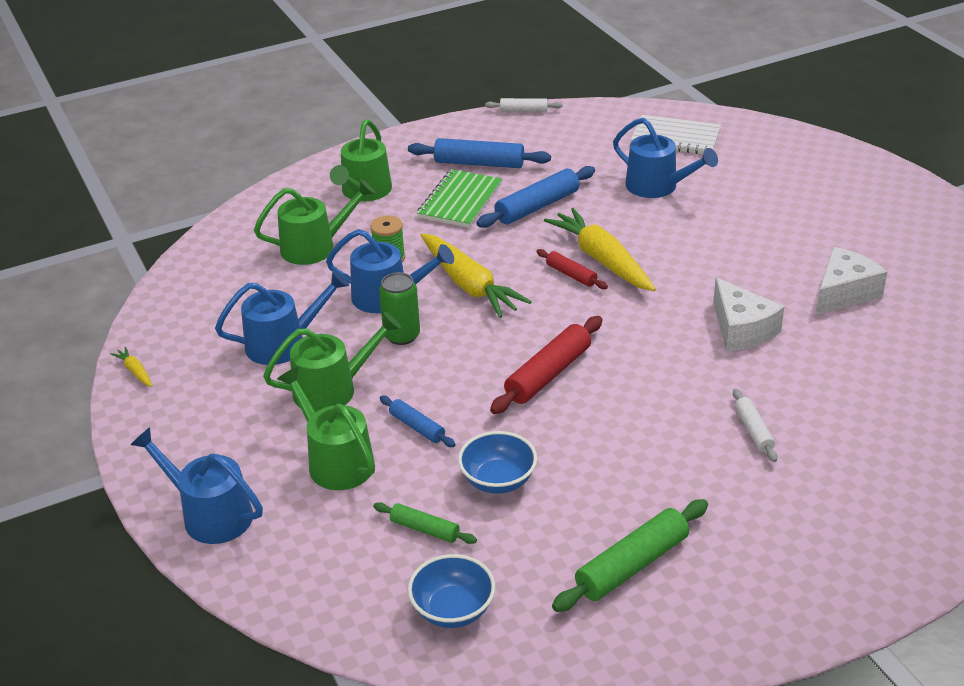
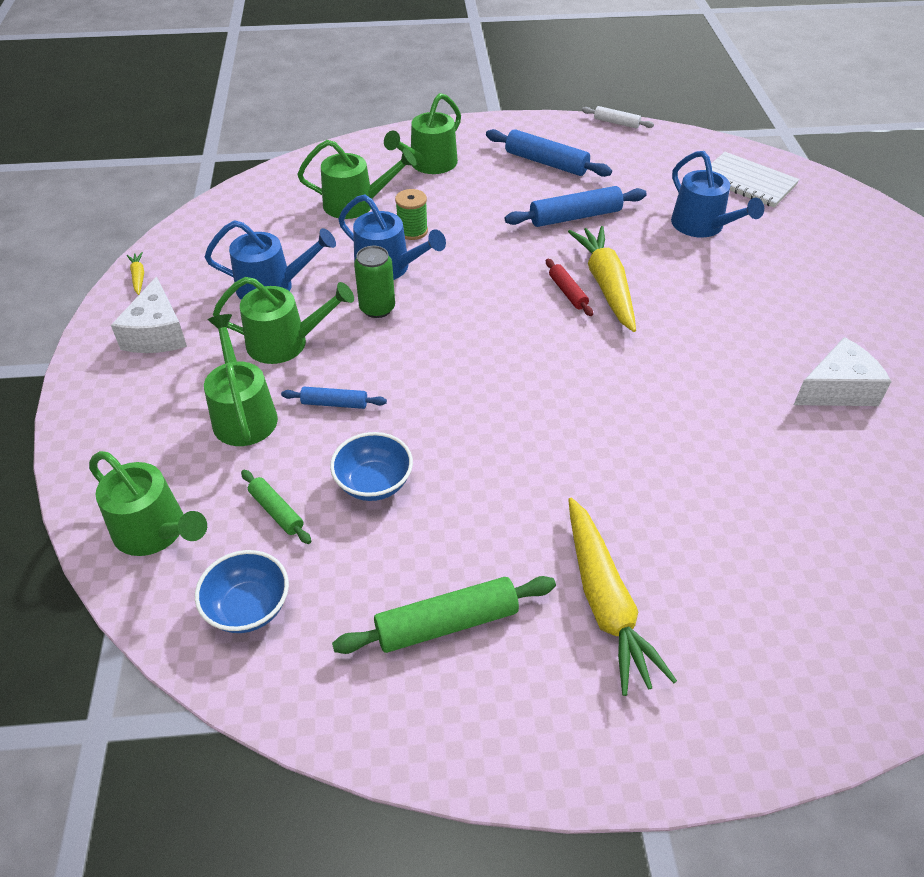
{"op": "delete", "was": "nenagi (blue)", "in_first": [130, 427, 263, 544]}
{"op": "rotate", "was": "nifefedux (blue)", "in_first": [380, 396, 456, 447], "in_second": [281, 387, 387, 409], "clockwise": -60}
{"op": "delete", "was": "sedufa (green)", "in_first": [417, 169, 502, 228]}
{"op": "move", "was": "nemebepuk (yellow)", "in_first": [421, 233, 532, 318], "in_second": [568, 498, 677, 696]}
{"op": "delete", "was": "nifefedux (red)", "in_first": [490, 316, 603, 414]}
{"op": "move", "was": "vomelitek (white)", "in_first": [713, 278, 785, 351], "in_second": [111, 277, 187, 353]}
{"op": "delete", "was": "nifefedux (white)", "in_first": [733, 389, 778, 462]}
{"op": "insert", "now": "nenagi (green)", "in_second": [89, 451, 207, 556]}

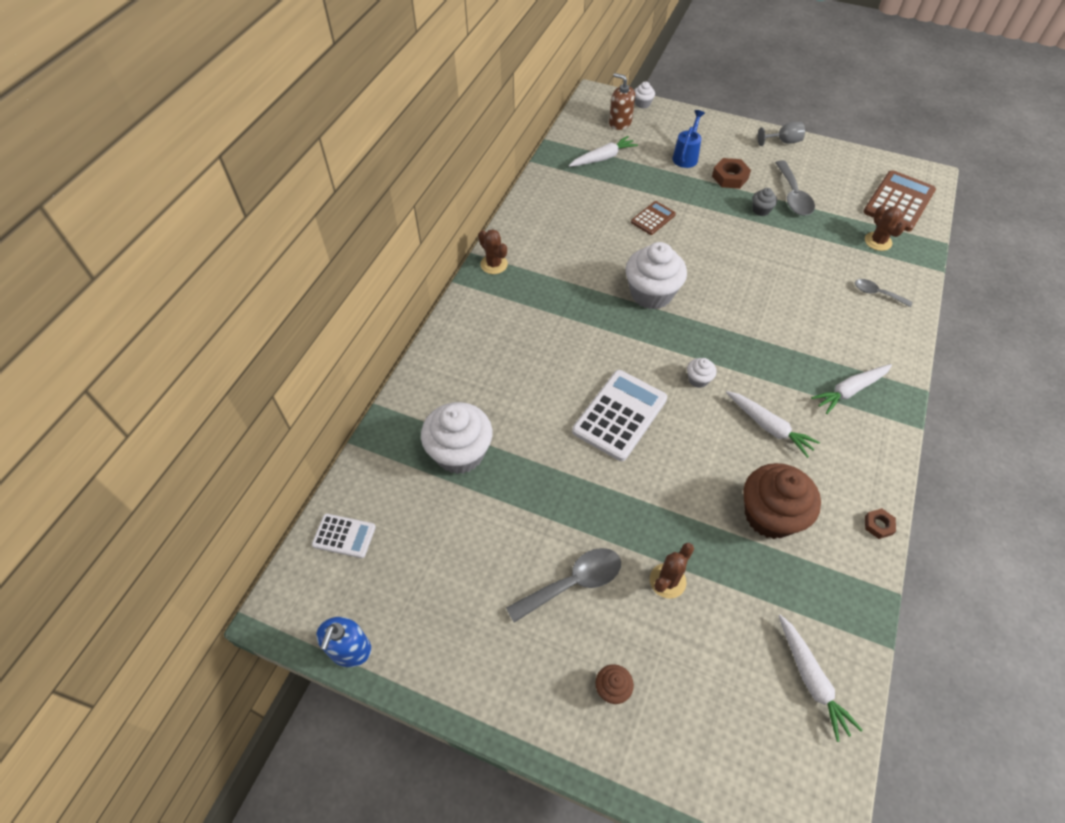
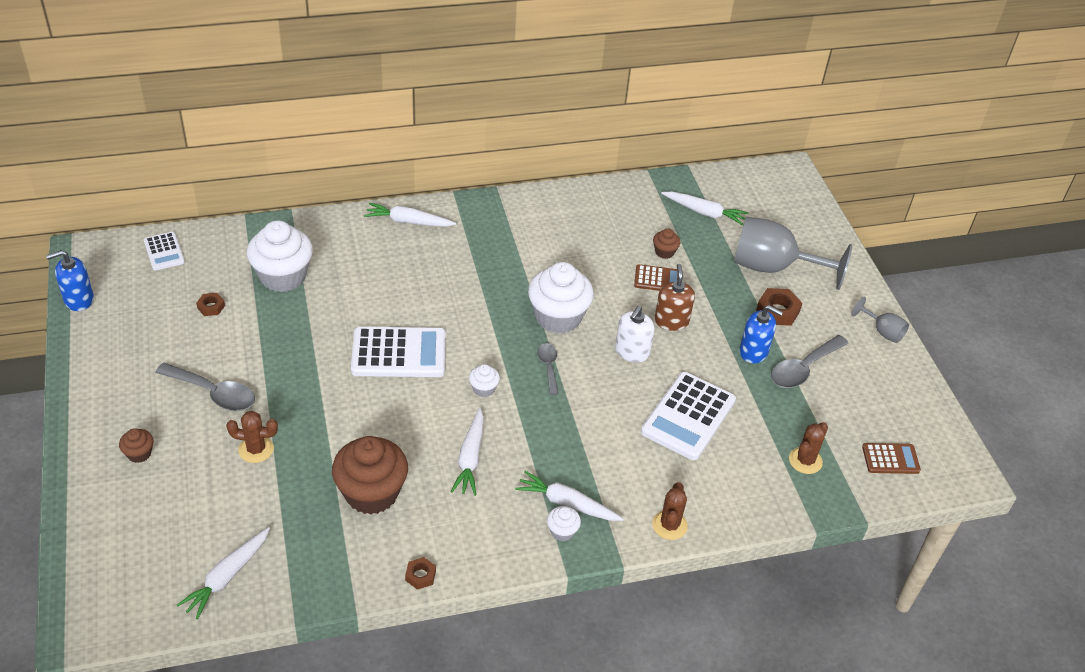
{"op": "move", "was": "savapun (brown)", "in_first": [478, 229, 508, 274], "in_second": [652, 482, 688, 540]}
{"op": "move", "was": "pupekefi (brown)", "in_first": [609, 73, 635, 130], "in_second": [654, 264, 695, 331]}
{"op": "move", "was": "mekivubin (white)", "in_first": [634, 81, 655, 108], "in_second": [547, 506, 581, 541]}
{"op": "replace", "was": "nenagi (blue)", "now": "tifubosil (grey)", "in_first": [672, 110, 705, 168], "in_second": [734, 217, 852, 290]}
{"op": "replace", "was": "mekivubin (grey)", "now": "pupekefi (blue)", "in_first": [752, 188, 777, 216], "in_second": [740, 305, 783, 364]}
{"op": "move", "was": "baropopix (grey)", "in_first": [855, 279, 912, 307], "in_second": [537, 343, 559, 395]}
{"op": "resize", "was": "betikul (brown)", "in_first": [863, 170, 936, 232], "in_second": [862, 443, 921, 474], "ratio": 0.54}
{"op": "insert", "now": "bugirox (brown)", "in_second": [196, 293, 225, 316]}
{"op": "insert", "now": "nemebepuk (white)", "in_second": [364, 203, 456, 227]}
{"op": "insert", "now": "pupekefi (white)", "in_second": [615, 306, 655, 363]}
{"op": "insert", "now": "betikul (white)", "in_second": [641, 372, 736, 460]}
{"op": "insert", "now": "mekivubin (brown)", "in_second": [653, 228, 680, 259]}

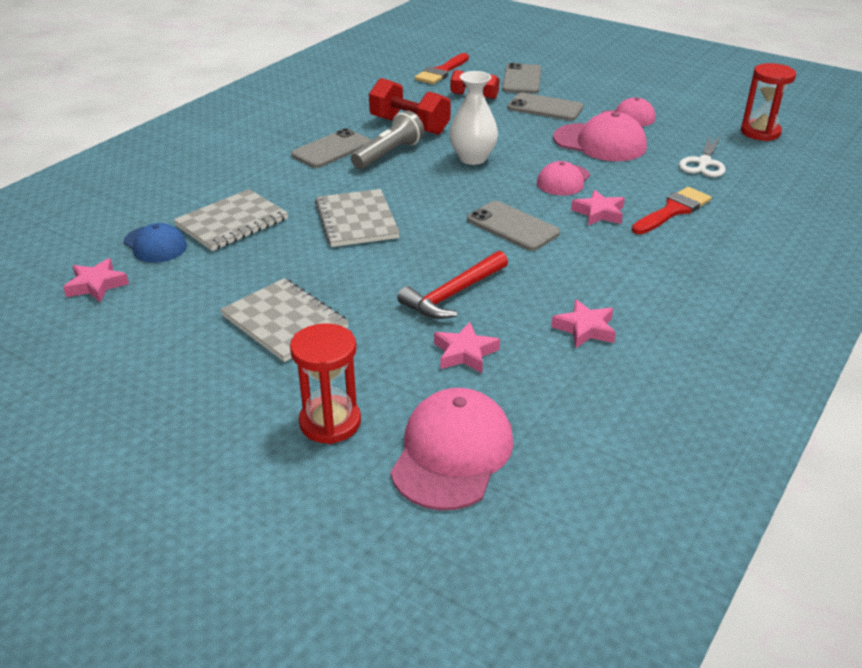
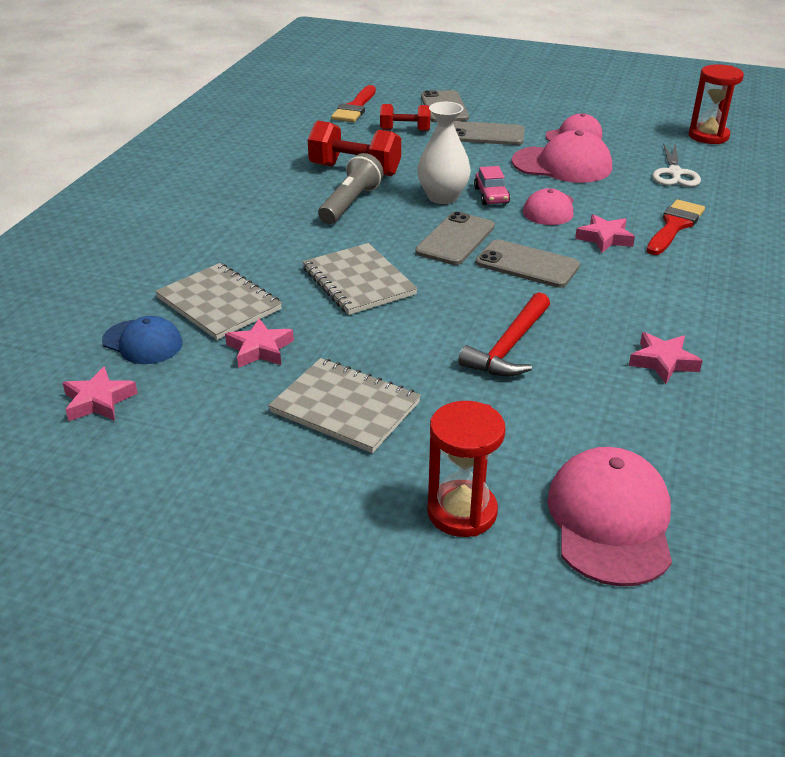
{"op": "rotate", "was": "sedufa (grey)", "in_first": [173, 189, 288, 251], "in_second": [155, 263, 282, 340], "clockwise": -75}
{"op": "move", "was": "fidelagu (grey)", "in_first": [291, 128, 371, 168], "in_second": [415, 211, 495, 265]}
{"op": "move", "was": "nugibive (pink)", "in_first": [434, 322, 500, 373], "in_second": [225, 318, 294, 368]}
{"op": "insert", "now": "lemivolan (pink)", "in_second": [474, 166, 510, 205]}

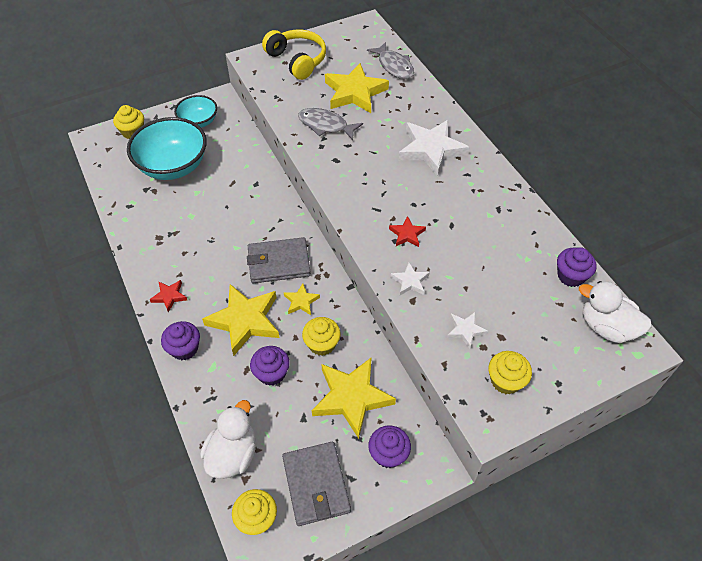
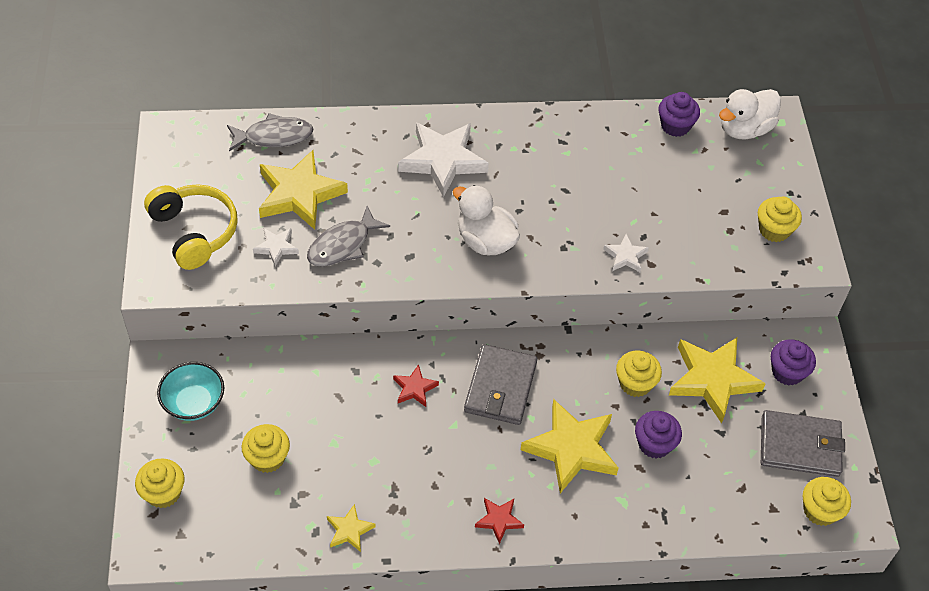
{"op": "replace", "was": "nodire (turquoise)", "now": "mekivubin (yellow)", "in_first": [127, 117, 207, 180], "in_second": [241, 424, 290, 473]}
{"op": "delete", "was": "mekivubin (purple)", "in_first": [161, 321, 200, 360]}
{"op": "move", "was": "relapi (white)", "in_first": [200, 400, 256, 479], "in_second": [453, 185, 520, 255]}
{"op": "rotate", "was": "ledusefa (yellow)", "in_first": [262, 30, 326, 80], "in_second": [144, 184, 238, 270], "clockwise": 75}
{"op": "move", "was": "nugibive (yellow)", "in_first": [284, 283, 320, 315], "in_second": [327, 504, 376, 552]}
{"op": "move", "was": "nugibive (red)", "in_first": [389, 216, 426, 247], "in_second": [393, 364, 439, 407]}
{"op": "move", "was": "nugibive (white)", "in_first": [447, 312, 488, 349], "in_second": [253, 228, 299, 266]}

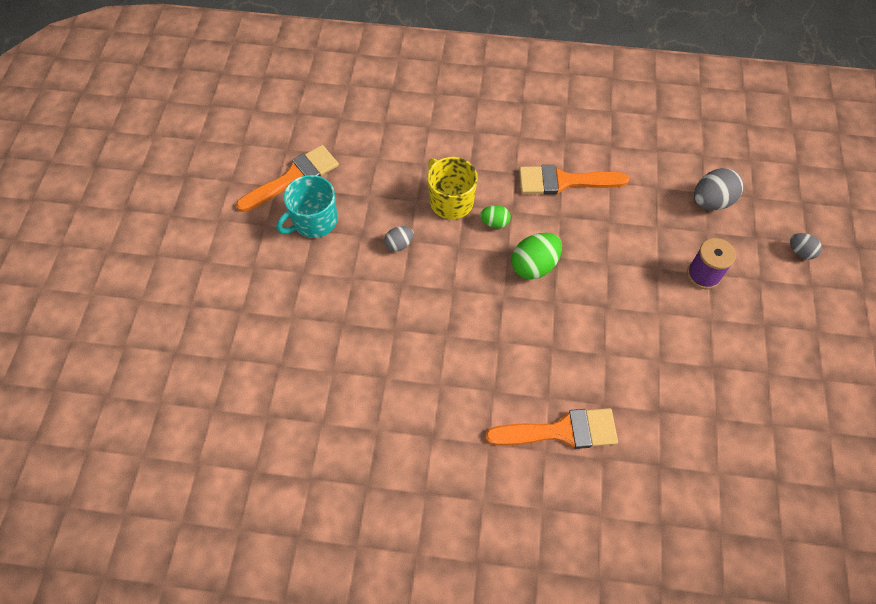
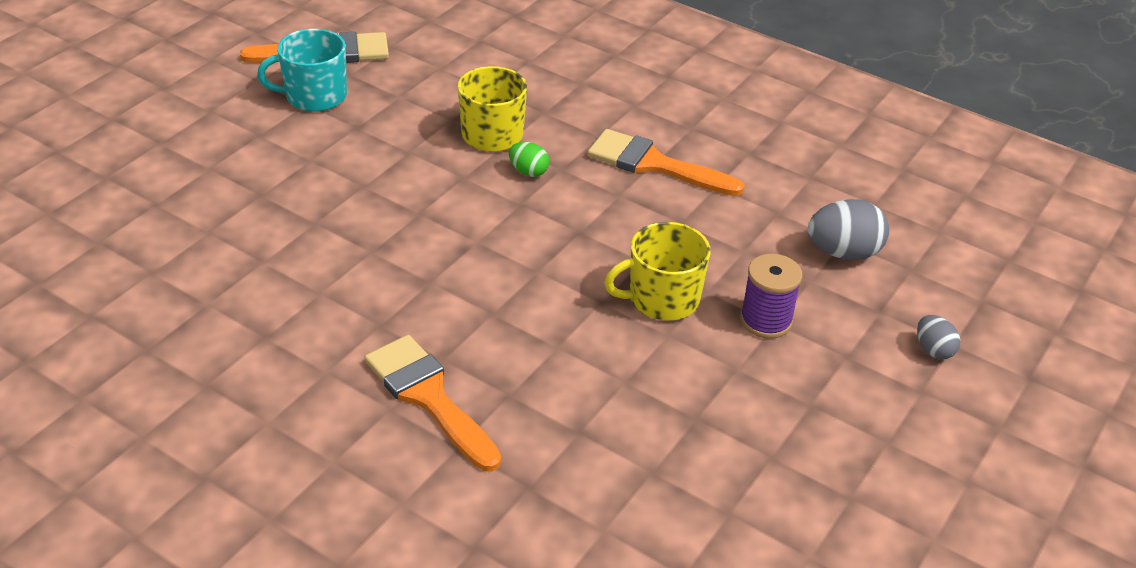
{"op": "delete", "was": "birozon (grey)", "in_first": [384, 226, 414, 251]}
{"op": "rotate", "was": "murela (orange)", "in_first": [485, 408, 618, 449], "in_second": [364, 335, 501, 472], "clockwise": -150}
{"op": "delete", "was": "birozon (green)", "in_first": [511, 233, 562, 280]}
{"op": "insert", "now": "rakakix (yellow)", "in_second": [604, 222, 711, 321]}

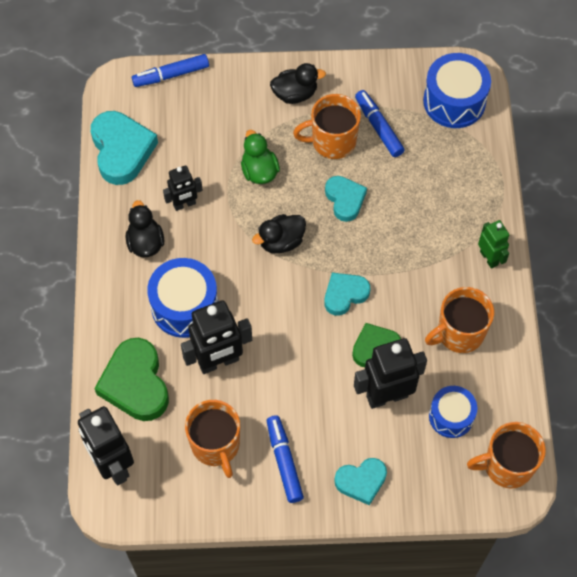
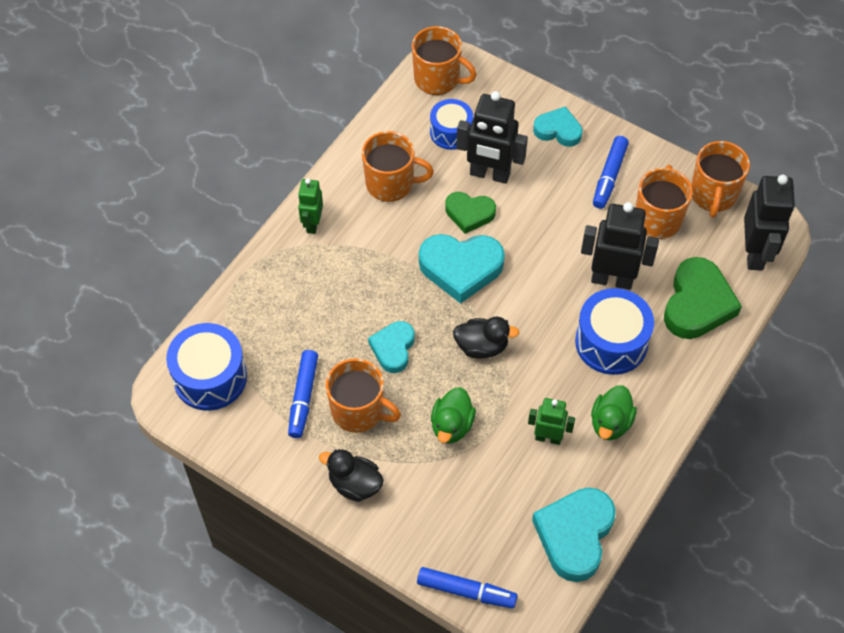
{"op": "recolor", "was": "relapi (black)", "now": "relapi (green)", "in_first": [126, 200, 164, 257], "in_second": [591, 385, 637, 440]}
{"op": "recolor", "was": "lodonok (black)", "now": "lodonok (green)", "in_first": [163, 165, 203, 211], "in_second": [528, 398, 575, 445]}
{"op": "resize", "was": "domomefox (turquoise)", "in_first": [324, 273, 370, 316], "in_second": [419, 234, 505, 304], "ratio": 1.63}
{"op": "insert", "now": "rakakix (orange)", "in_second": [691, 141, 750, 218]}

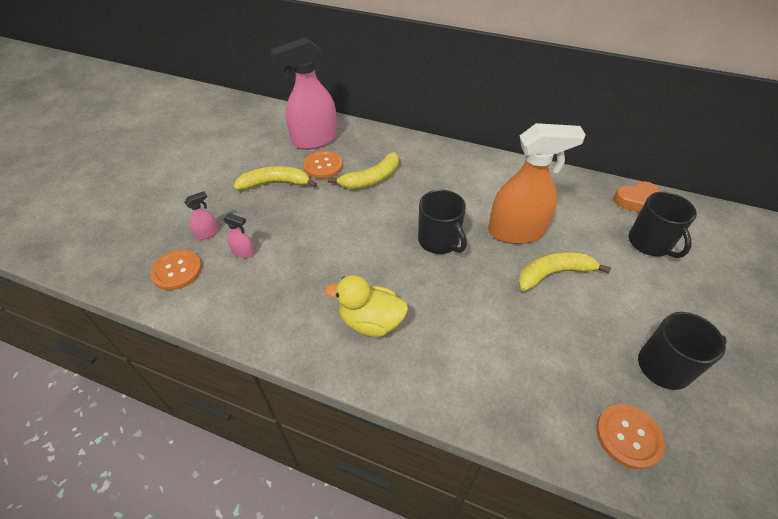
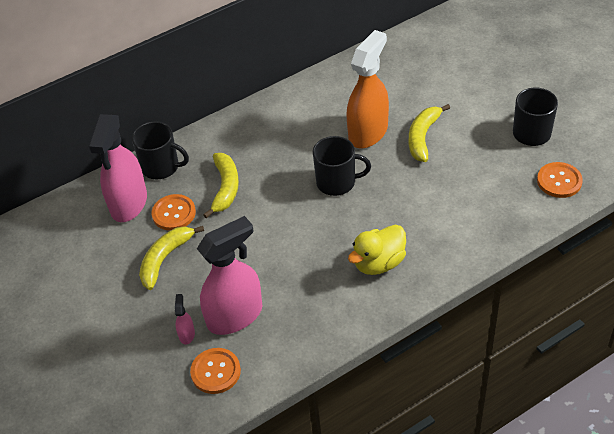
{"op": "resize", "was": "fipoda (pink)", "in_first": [223, 213, 255, 258], "in_second": [197, 216, 262, 335], "ratio": 2.47}
{"op": "delete", "was": "domomefox (orange)", "in_first": [613, 182, 660, 213]}
{"op": "move", "was": "rakakix (black)", "in_first": [628, 192, 697, 258], "in_second": [132, 121, 189, 180]}

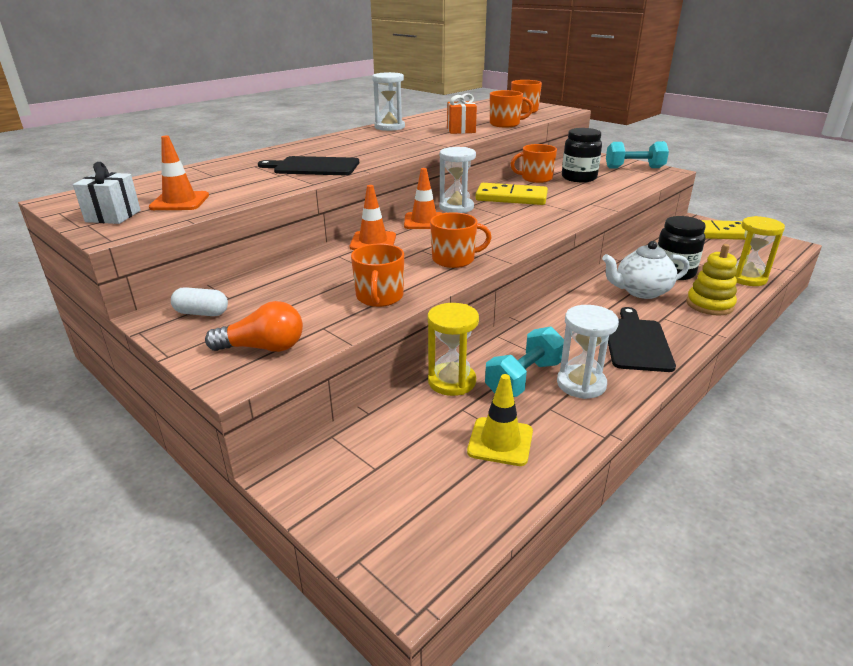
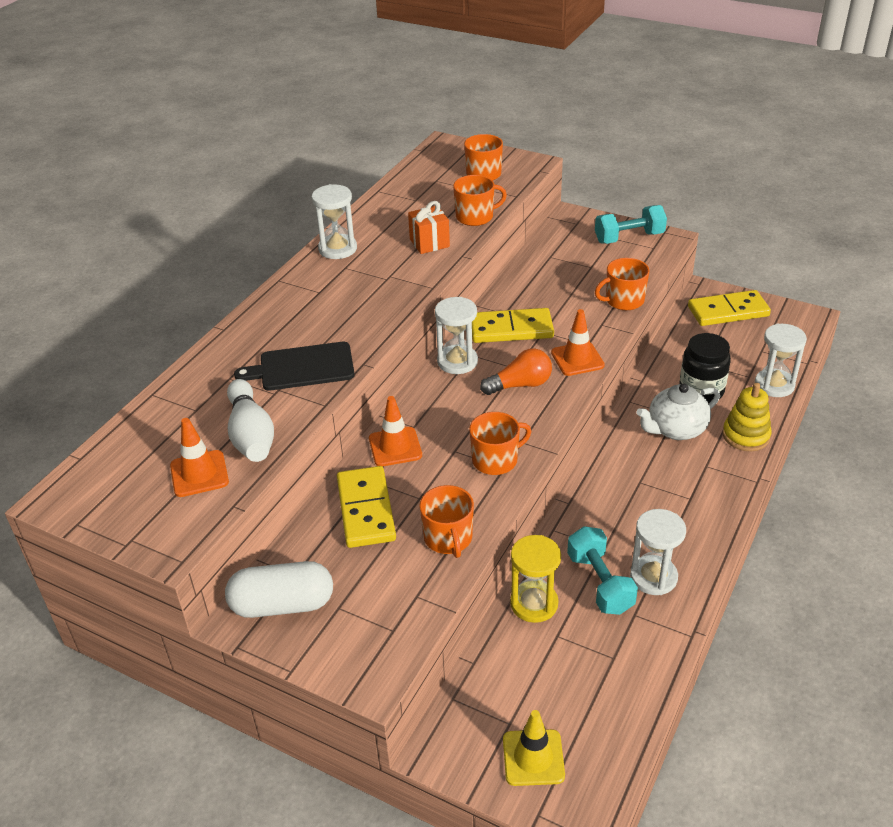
{"op": "delete", "was": "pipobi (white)", "in_first": [73, 162, 140, 224]}
{"op": "resize", "was": "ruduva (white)", "in_first": [171, 287, 228, 316], "in_second": [225, 561, 333, 618], "ratio": 1.78}
{"op": "move", "was": "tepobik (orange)", "in_first": [205, 301, 303, 352], "in_second": [480, 348, 552, 395]}
{"op": "move", "was": "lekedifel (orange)", "in_first": [404, 168, 443, 229], "in_second": [551, 309, 605, 376]}
{"op": "move", "was": "lekedifel (yellow)", "in_first": [467, 374, 533, 466], "in_second": [503, 710, 565, 786]}
{"op": "rotate", "was": "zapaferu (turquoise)", "in_first": [485, 327, 564, 397], "in_second": [567, 526, 638, 615], "clockwise": -45}
{"op": "move", "was": "rakakix (orange)", "in_first": [511, 144, 557, 183], "in_second": [595, 258, 650, 310]}
{"op": "delete", "was": "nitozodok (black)", "in_first": [562, 128, 602, 182]}
{"op": "delete", "was": "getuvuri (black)", "in_first": [608, 307, 676, 372]}
{"op": "recolor", "was": "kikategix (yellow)", "now": "kikategix (white)", "in_first": [735, 216, 785, 286], "in_second": [755, 324, 807, 397]}
{"op": "insert", "now": "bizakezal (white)", "in_second": [227, 379, 274, 462]}
{"op": "insert", "now": "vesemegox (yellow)", "in_second": [337, 466, 396, 548]}

